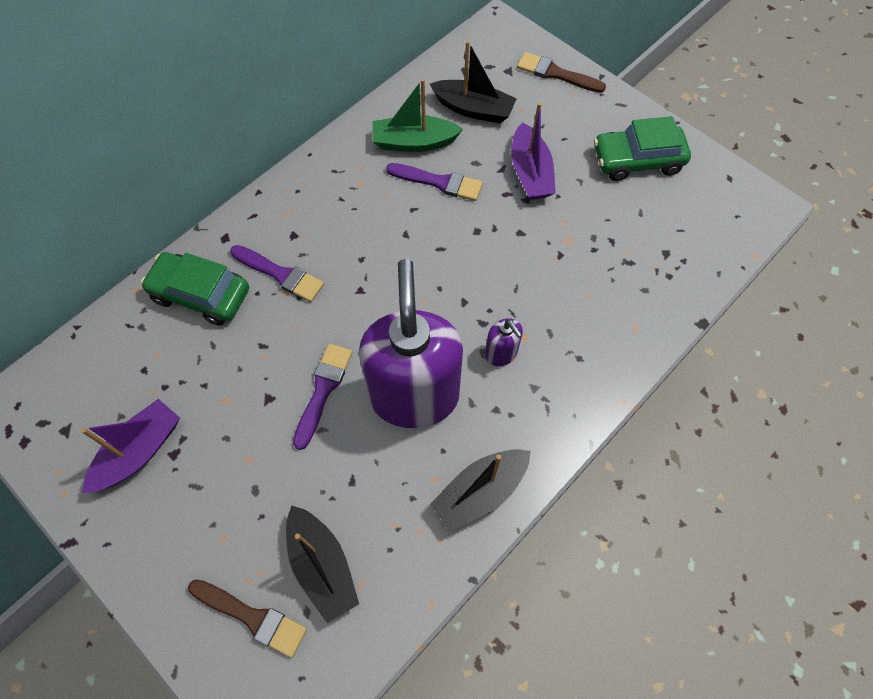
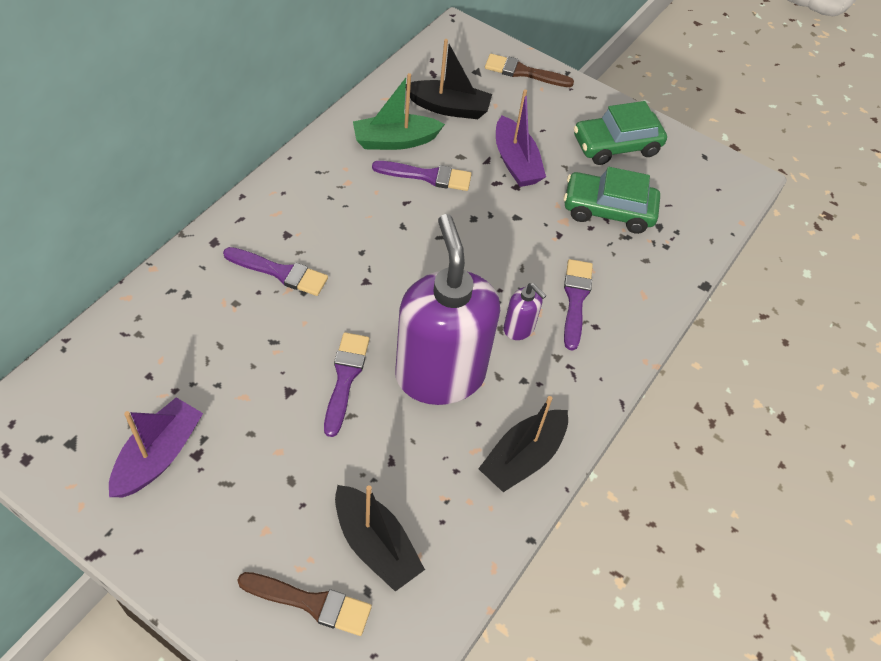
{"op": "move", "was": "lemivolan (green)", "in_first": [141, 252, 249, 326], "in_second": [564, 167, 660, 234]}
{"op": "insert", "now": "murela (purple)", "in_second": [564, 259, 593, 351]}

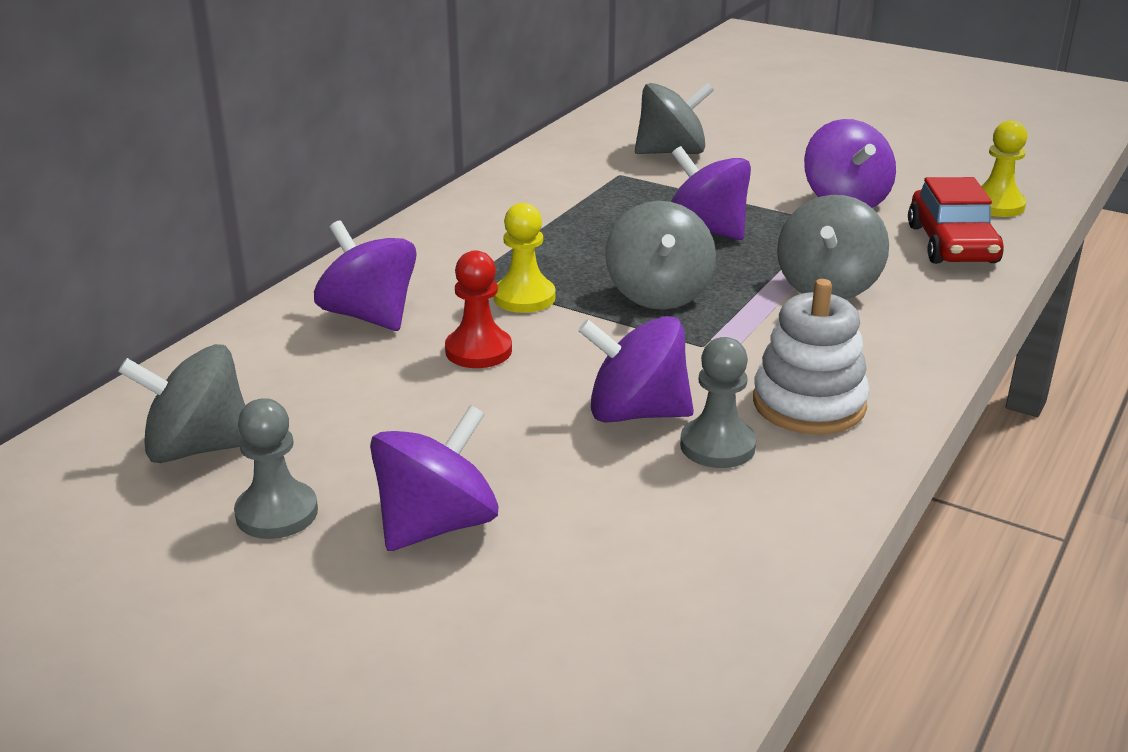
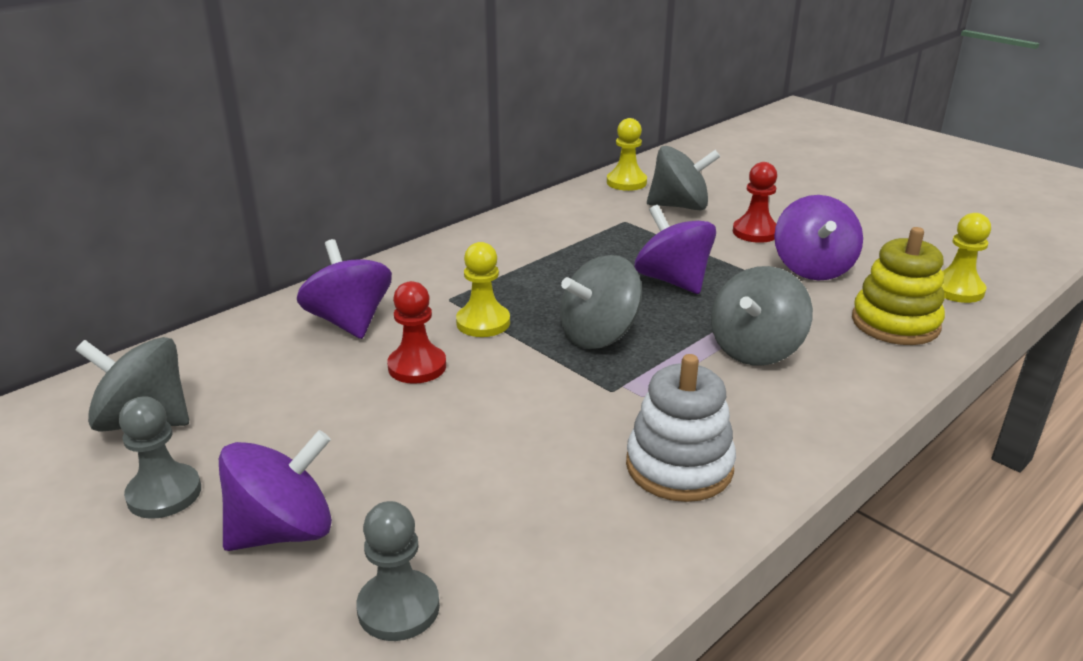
{"op": "delete", "was": "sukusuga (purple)", "in_first": [578, 316, 694, 423]}
{"op": "rotate", "was": "sukusuga (grey)", "in_first": [605, 201, 716, 310], "in_second": [560, 255, 642, 349], "clockwise": 45}
{"op": "move", "was": "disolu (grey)", "in_first": [680, 337, 757, 468], "in_second": [356, 501, 440, 641]}
{"op": "replace", "was": "lemivolan (red)", "now": "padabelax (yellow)", "in_first": [908, 177, 1004, 264], "in_second": [852, 227, 945, 345]}
{"op": "insert", "now": "disolu (yellow)", "in_second": [607, 118, 647, 191]}
{"op": "insert", "now": "disolu (red)", "in_second": [733, 162, 777, 243]}

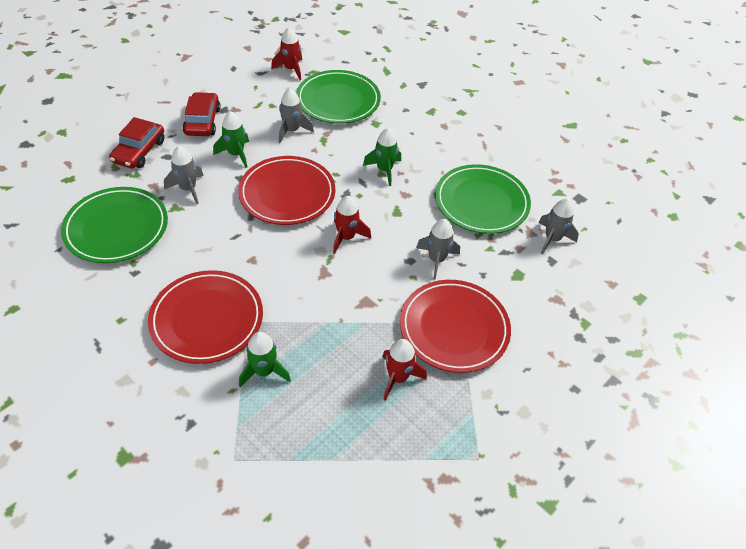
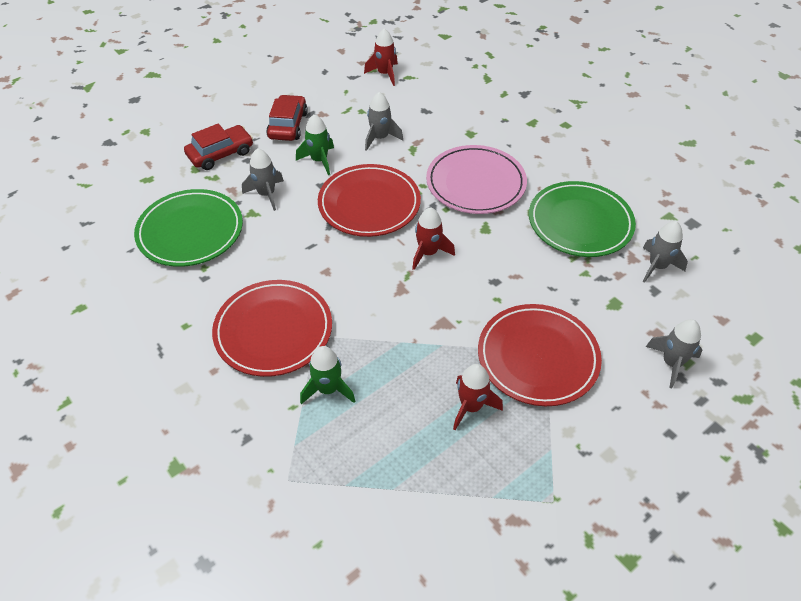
{"op": "rotate", "was": "lemivolan (red)", "in_first": [109, 117, 164, 169], "in_second": [184, 123, 253, 170], "clockwise": -150}
{"op": "delete", "was": "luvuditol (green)", "in_first": [296, 70, 381, 124]}
{"op": "replace", "was": "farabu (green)", "now": "luvuditol (pink)", "in_first": [363, 128, 401, 186], "in_second": [426, 145, 527, 214]}
{"op": "move", "was": "farabu (grey)", "in_first": [416, 219, 460, 280], "in_second": [646, 319, 703, 388]}

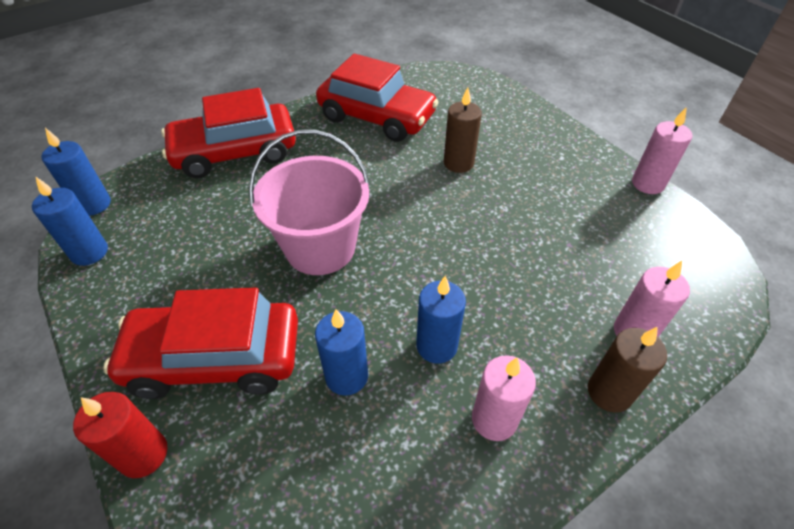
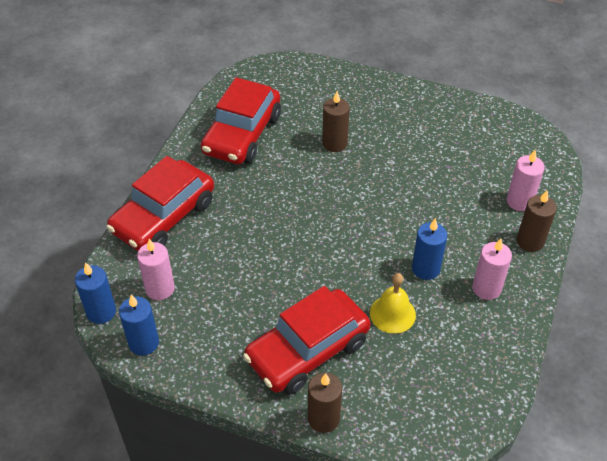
{"op": "recolor", "was": "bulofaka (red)", "now": "bulofaka (brown)", "in_first": [73, 392, 168, 478], "in_second": [308, 372, 342, 433]}
{"op": "delete", "was": "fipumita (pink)", "in_first": [249, 130, 370, 275]}
{"op": "replace", "was": "bulofaka (blue)", "now": "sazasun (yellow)", "in_first": [315, 309, 368, 396], "in_second": [370, 273, 416, 334]}
{"op": "rotate", "was": "lemivolan (red)", "in_first": [316, 54, 438, 142], "in_second": [201, 77, 281, 164], "clockwise": 120}
{"op": "move", "was": "bulofaka (pink)", "in_first": [632, 107, 692, 194], "in_second": [137, 239, 175, 300]}

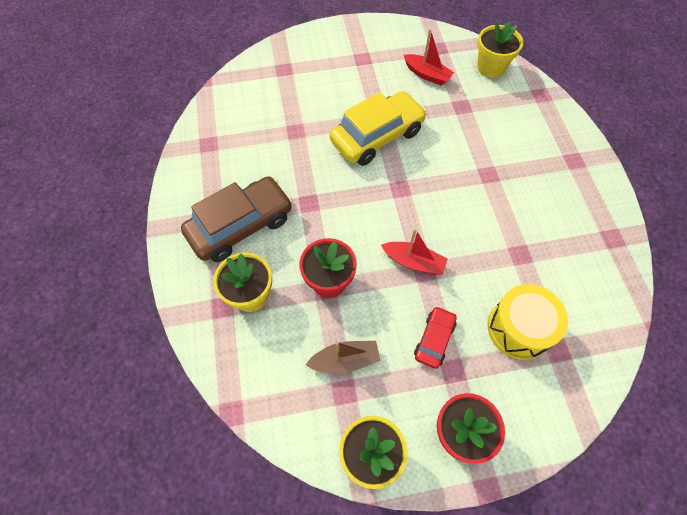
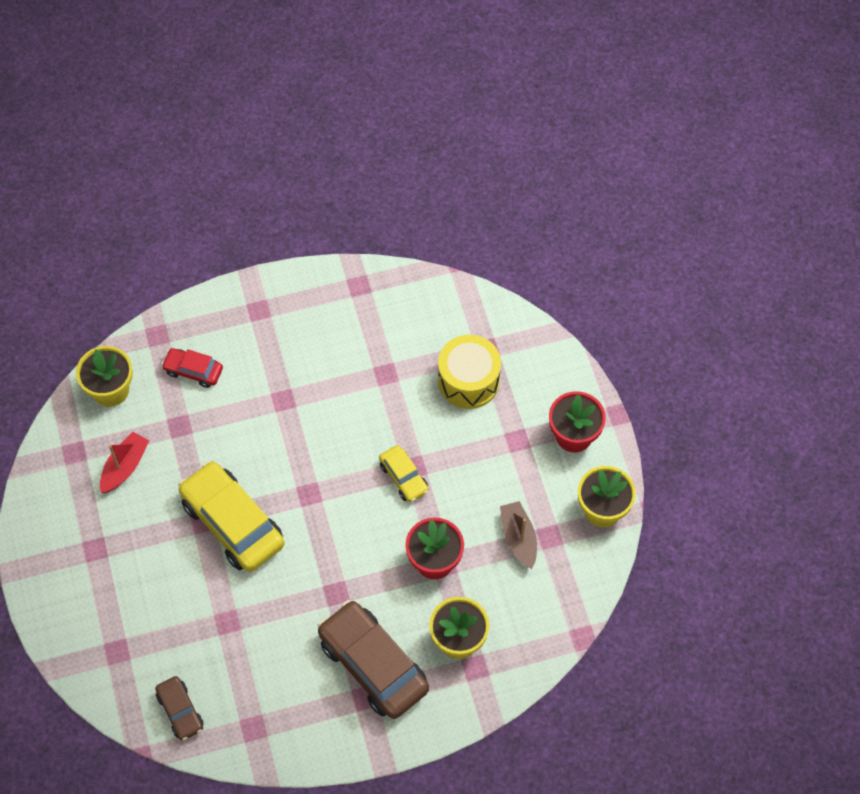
{"op": "replace", "was": "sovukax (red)", "now": "lemivolan (yellow)", "in_first": [381, 229, 448, 275], "in_second": [379, 445, 429, 502]}
{"op": "move", "was": "lemivolan (red)", "in_first": [414, 306, 457, 369], "in_second": [161, 348, 223, 388]}
{"op": "insert", "now": "lemivolan (brown)", "in_second": [155, 676, 204, 741]}

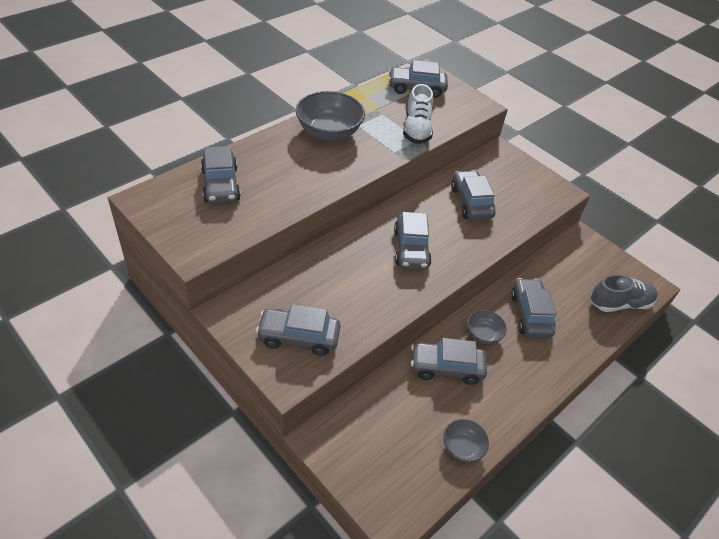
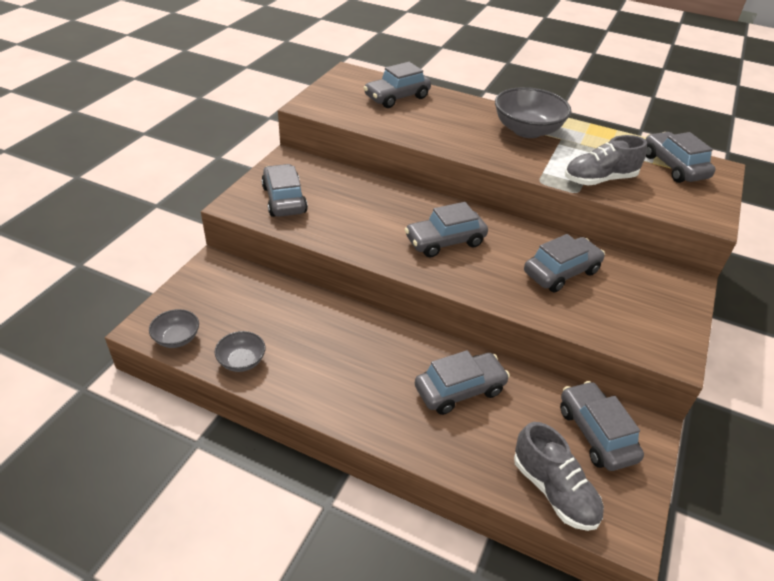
{"op": "recolor", "was": "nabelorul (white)", "now": "nabelorul (grey)", "in_first": [403, 84, 433, 144], "in_second": [565, 135, 647, 185]}
{"op": "move", "was": "lemivolan (grey)", "in_first": [411, 338, 487, 385], "in_second": [560, 381, 644, 471]}
{"op": "move", "was": "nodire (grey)", "in_first": [467, 310, 507, 344], "in_second": [149, 309, 199, 348]}

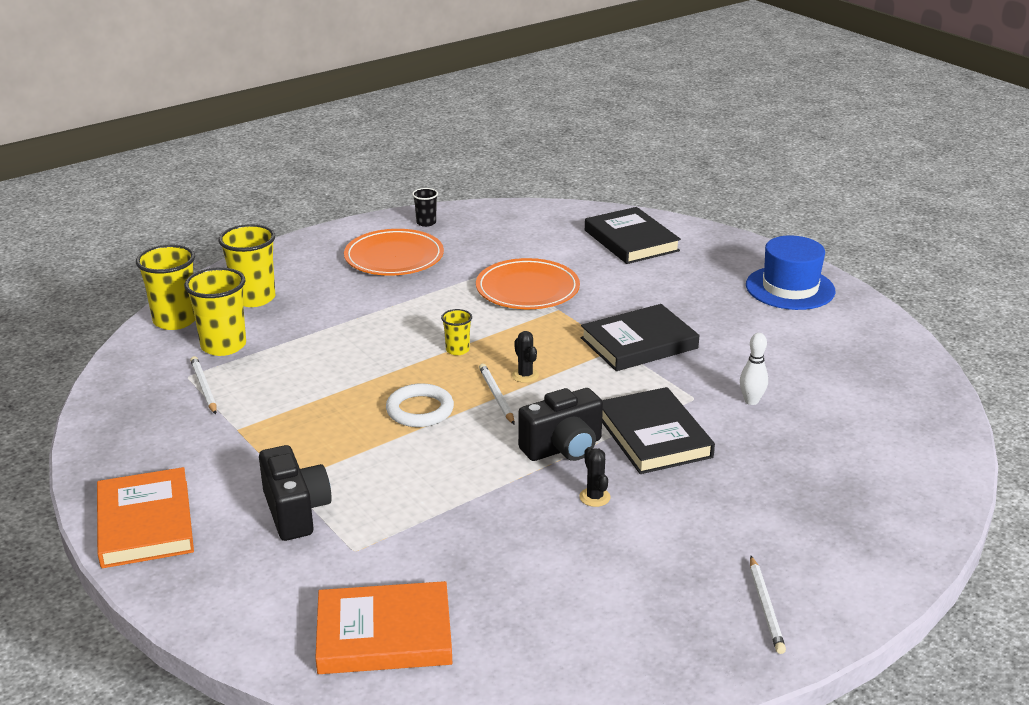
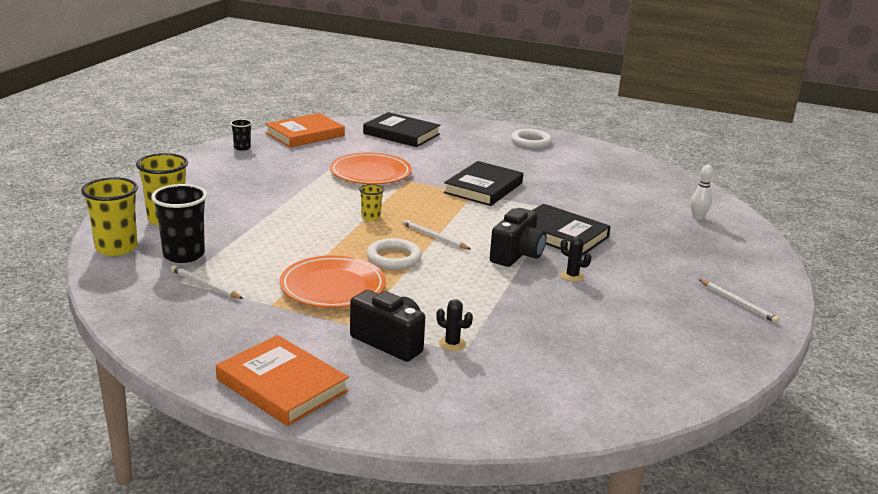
{"op": "recolor", "was": "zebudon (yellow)", "now": "zebudon (black)", "in_first": [184, 267, 246, 356], "in_second": [151, 184, 207, 263]}
{"op": "move", "was": "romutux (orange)", "in_first": [315, 581, 452, 674], "in_second": [265, 113, 345, 148]}
{"op": "move", "was": "luvuditol (orange)", "in_first": [344, 229, 444, 276], "in_second": [280, 255, 386, 308]}
{"op": "move", "was": "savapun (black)", "in_first": [512, 331, 539, 383], "in_second": [436, 299, 473, 351]}
{"op": "move", "was": "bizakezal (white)", "in_first": [740, 333, 768, 405], "in_second": [691, 165, 713, 220]}
{"op": "replace", "was": "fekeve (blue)", "now": "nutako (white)", "in_first": [746, 236, 836, 310], "in_second": [511, 129, 552, 148]}

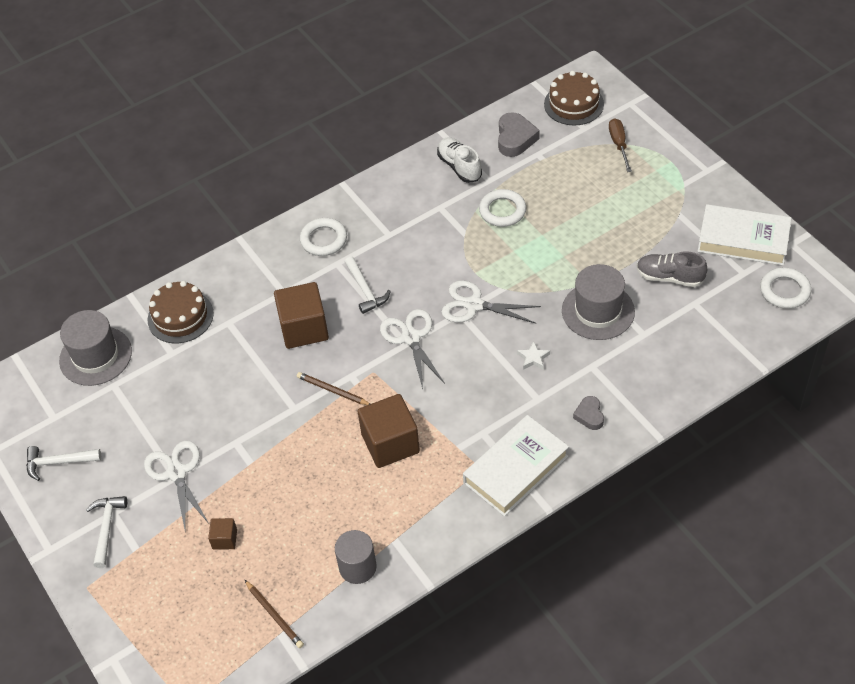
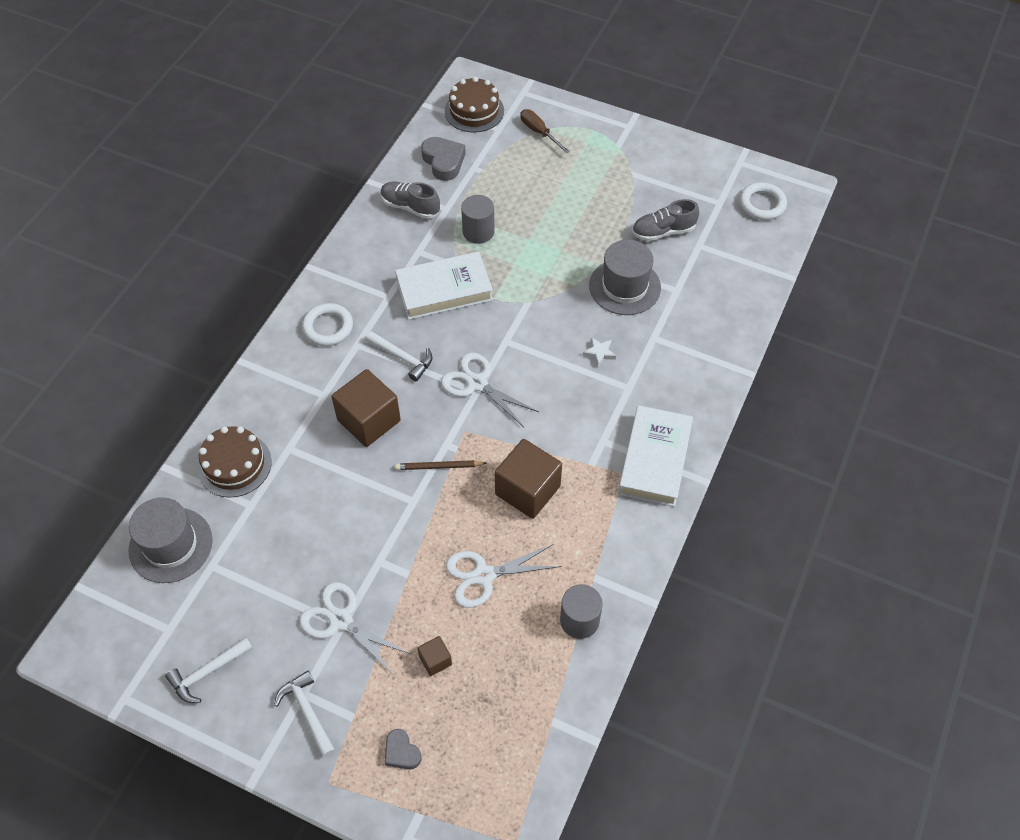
{"op": "delete", "was": "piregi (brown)", "in_first": [245, 580, 304, 648]}
{"op": "recolor", "was": "nabelorul (white)", "now": "nabelorul (grey)", "in_first": [437, 137, 482, 183], "in_second": [381, 181, 440, 219]}
{"op": "move", "was": "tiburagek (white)", "in_first": [442, 280, 541, 324], "in_second": [446, 544, 561, 608]}
{"op": "replace", "was": "nutako (white)", "now": "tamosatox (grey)", "in_first": [479, 189, 526, 227], "in_second": [461, 195, 495, 244]}
{"op": "move", "was": "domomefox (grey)", "in_first": [573, 396, 604, 430], "in_second": [385, 729, 422, 770]}
{"op": "move", "was": "romutux (white)", "in_first": [697, 204, 792, 266], "in_second": [395, 251, 493, 320]}

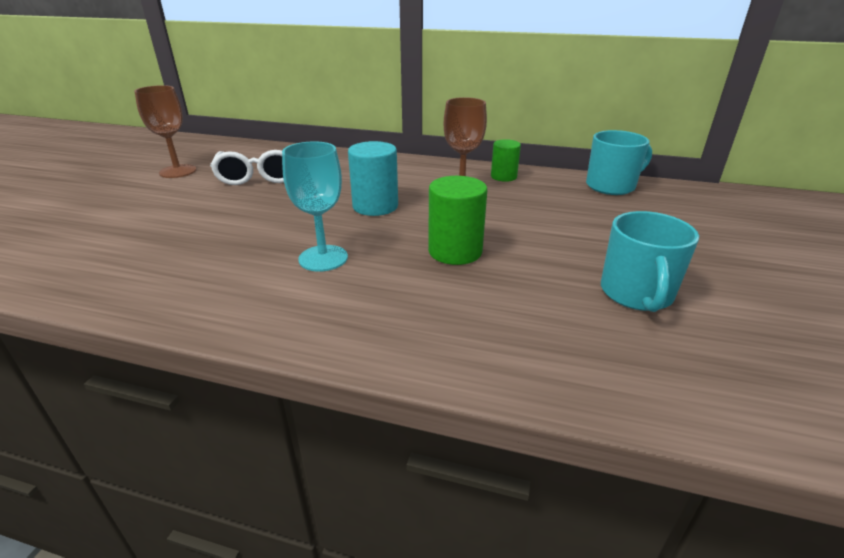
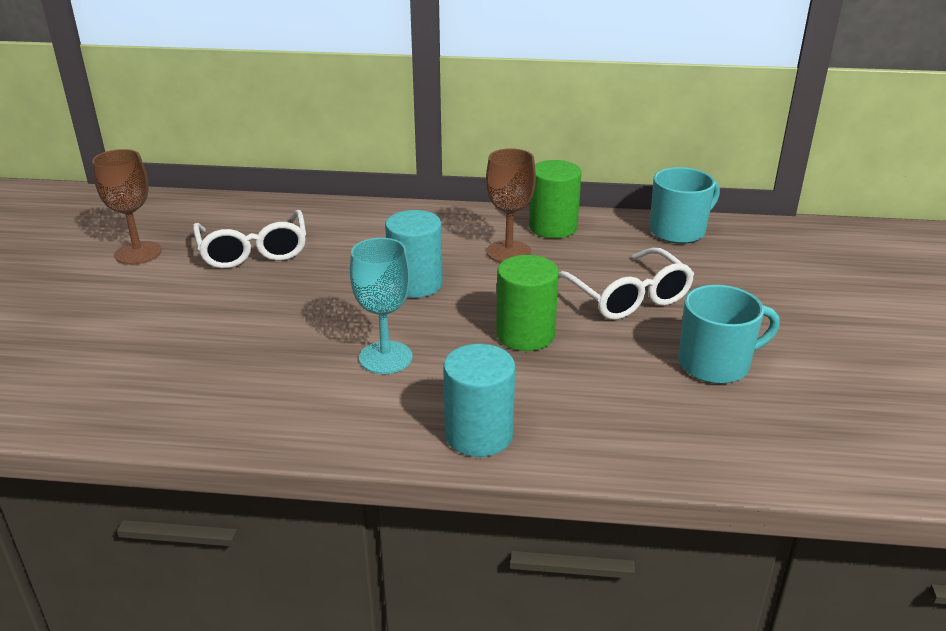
{"op": "resize", "was": "tamosatox (green)", "in_first": [491, 139, 521, 182], "in_second": [529, 160, 581, 238], "ratio": 1.53}
{"op": "rotate", "was": "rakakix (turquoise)", "in_first": [601, 211, 699, 312], "in_second": [678, 285, 780, 384], "clockwise": -105}
{"op": "insert", "now": "tamosatox (turquoise)", "in_second": [443, 344, 515, 457]}
{"op": "insert", "now": "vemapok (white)", "in_second": [558, 248, 694, 320]}

